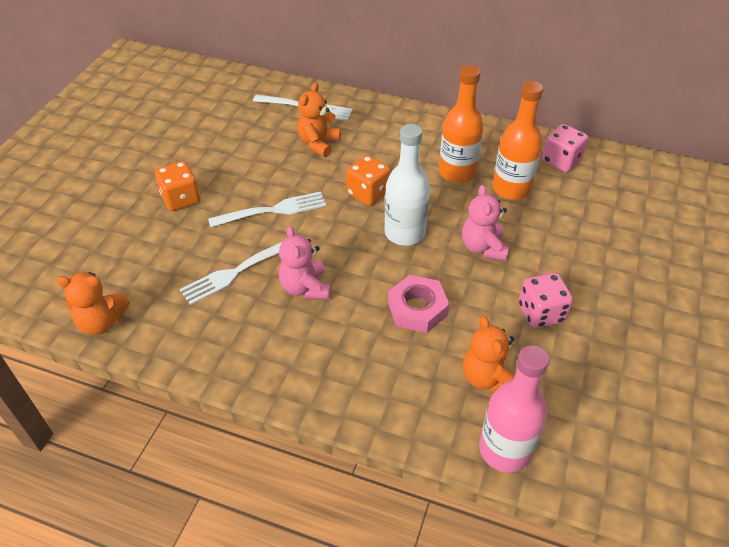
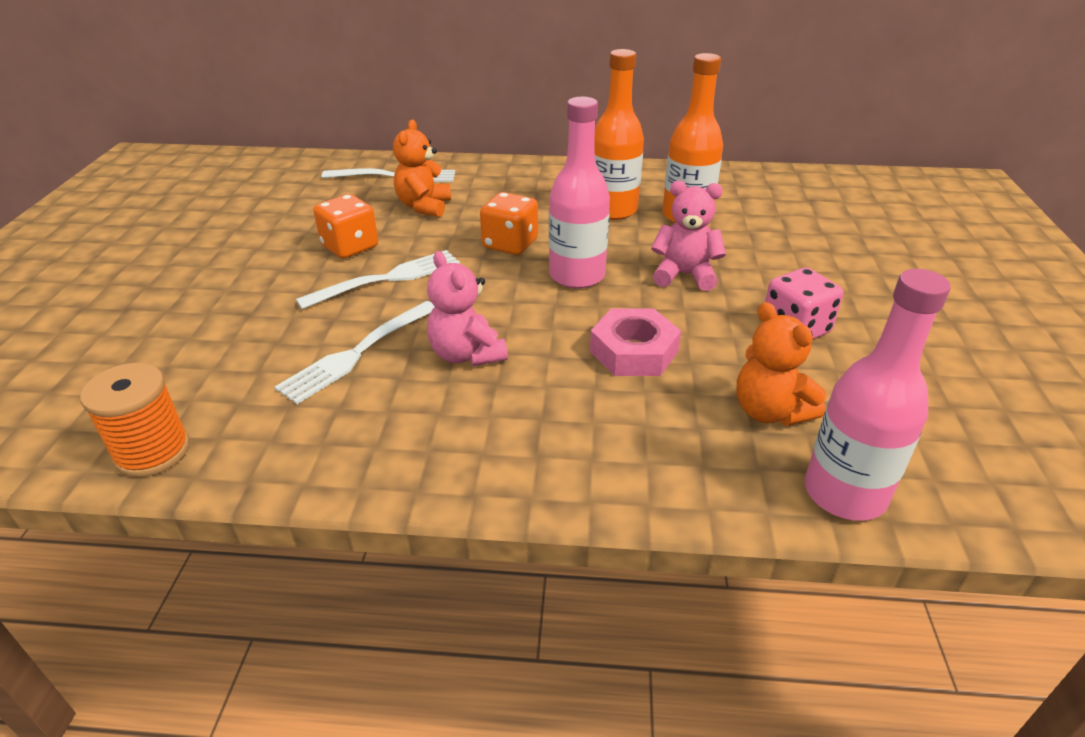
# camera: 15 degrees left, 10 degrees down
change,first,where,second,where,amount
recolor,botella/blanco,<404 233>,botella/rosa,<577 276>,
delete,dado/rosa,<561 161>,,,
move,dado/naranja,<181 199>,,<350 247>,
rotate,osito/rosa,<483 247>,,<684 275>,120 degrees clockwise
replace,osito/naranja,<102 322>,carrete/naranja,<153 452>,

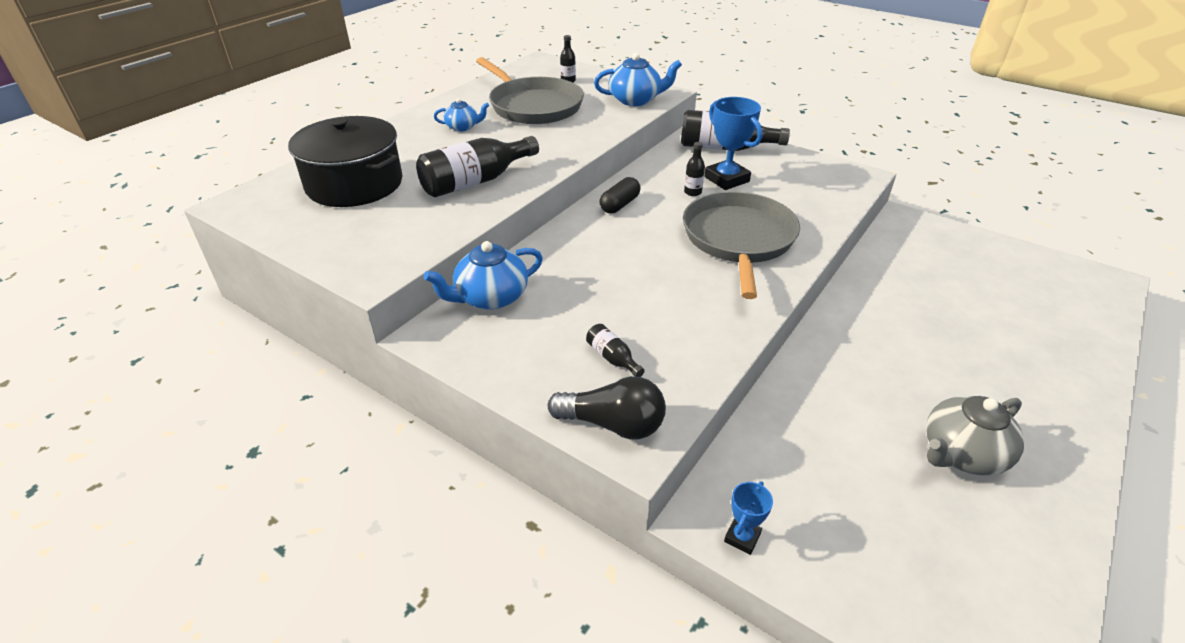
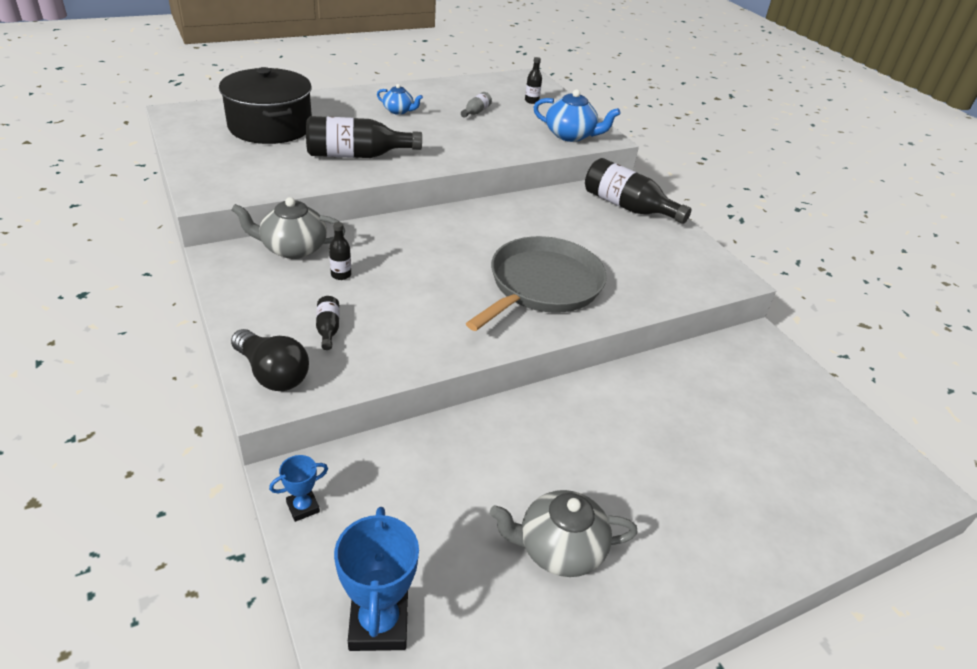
# camera: 25 degrees right, 0 degrees up
change,first,where,second,where,amount
replace,sartén/gris,<533 106>,botella/gris,<476 112>,
move,trofeo/azul,<726 179>,,<378 623>,
move,botella/negro,<692 192>,,<341 275>,
delete,cápsula/negro,<620 205>,,,
recolor,tetera/azul,<490 297>,tetera/gris,<293 248>,

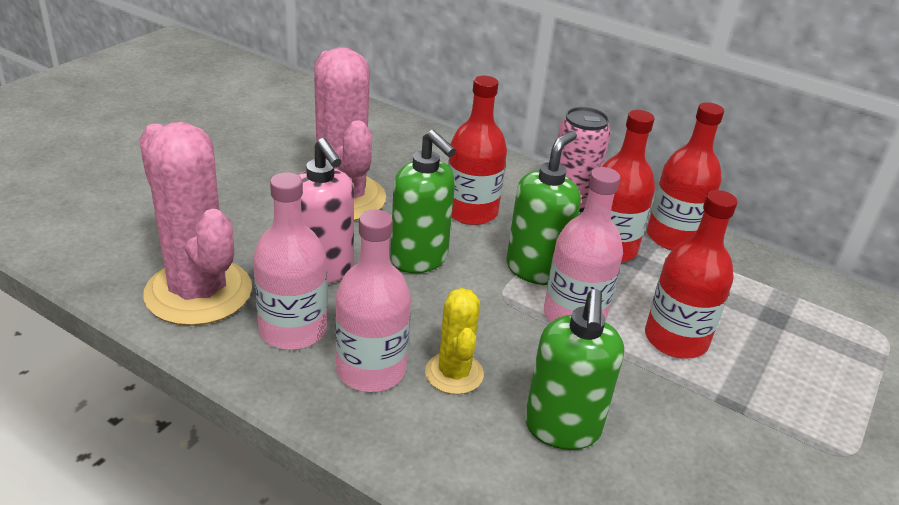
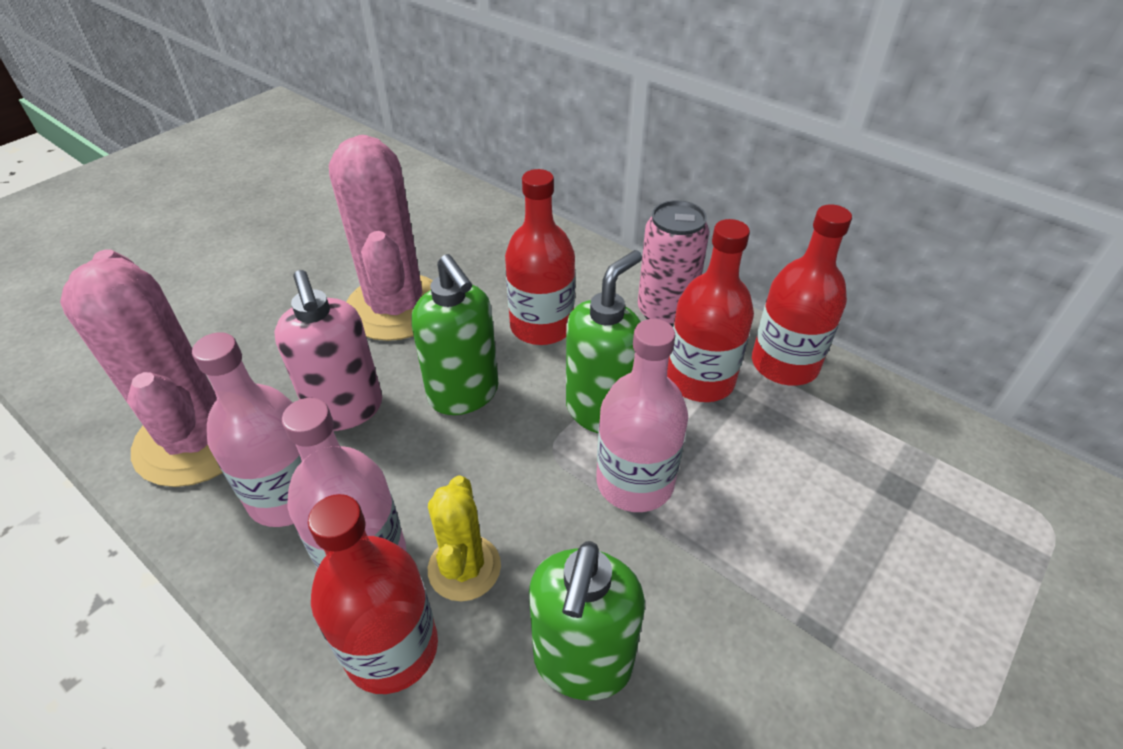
# camera: 10 degrees right, 10 degrees up
change,first,where,second,where,amount
move,botella/rojo,<675 339>,,<391 648>,

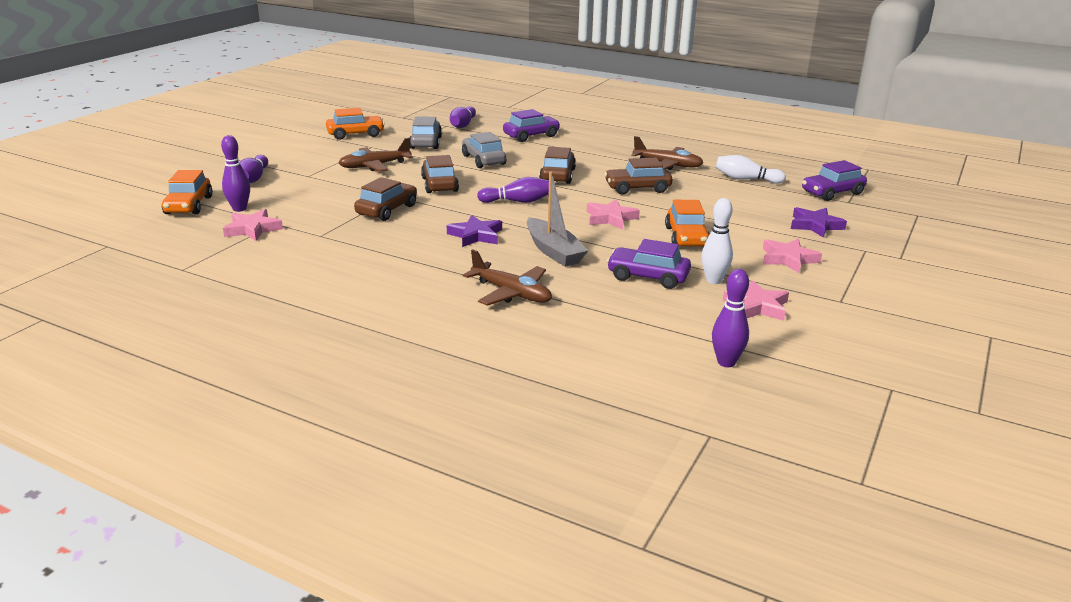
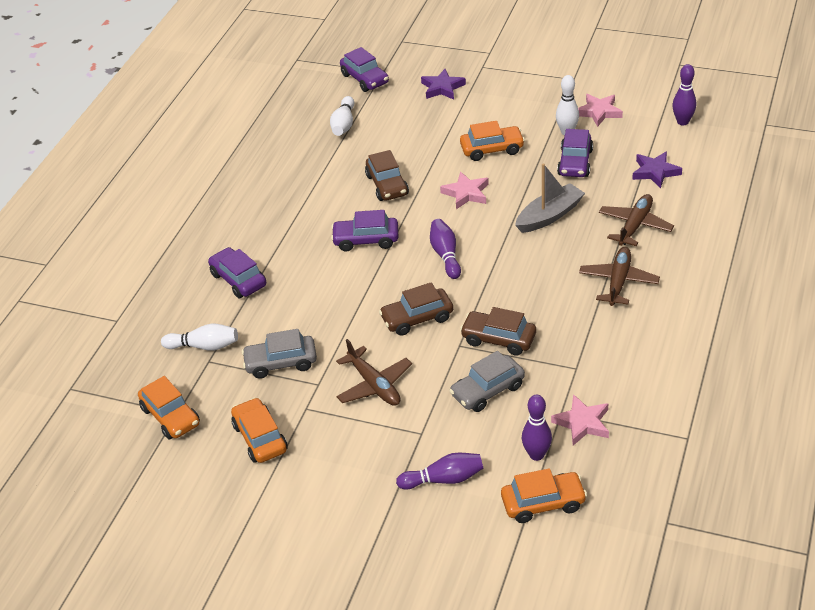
# camera: 95 degrees left, 15 degrees up
change,first,where,second,where,amount
recolor,bolo/morado,<462 125>,bolo/blanco,<204 346>,
move,coche/gris,<483 160>,,<487 390>,
move,avión/marrón,<668 165>,,<618 282>,
recolor,coche/marrón,<557 175>,coche/morado,<366 240>,
move,estrella/morado,<476 235>,,<655 172>,
delete,estrella/rosa,<788 259>,,,
insert,,,coche/naranja,<170 416>,

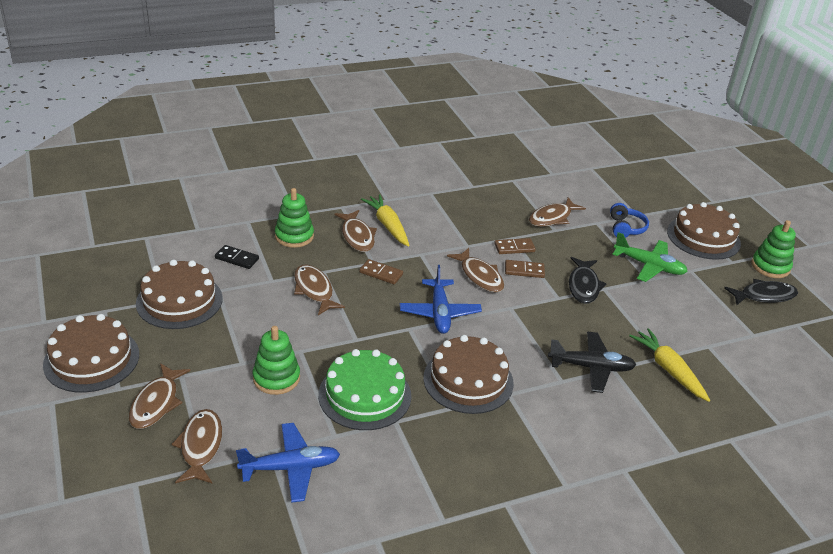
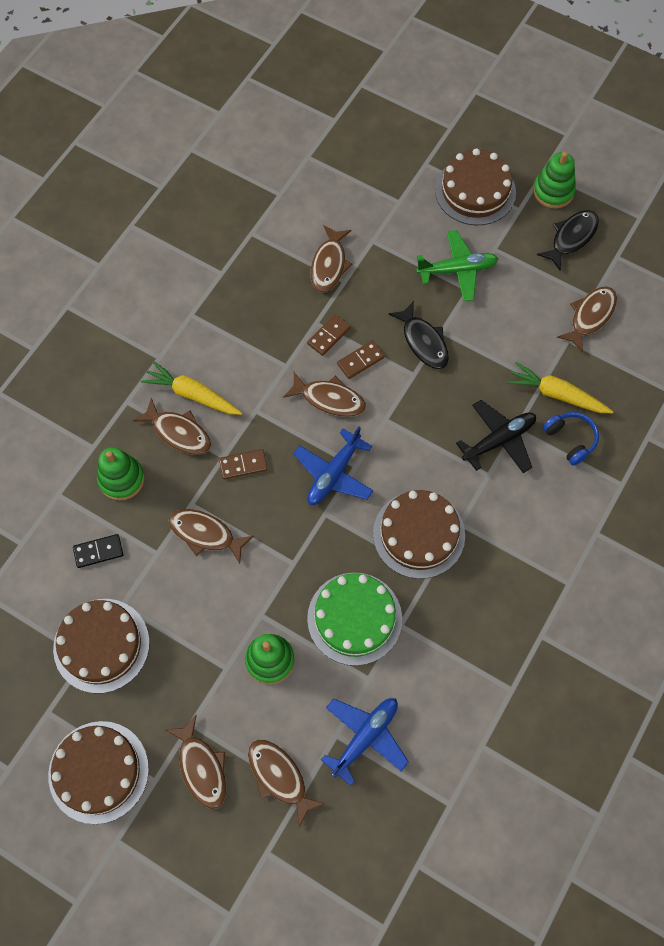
# camera: 35 degrees left, 30 degrees up
change,first,where,second,where,amount
move,auriculares/azul,<625 228>,,<570 440>,
rotate,avión/azul,<439 313>,,<334 474>,75 degrees clockwise
insert,,,pez/marrón,<590 316>,

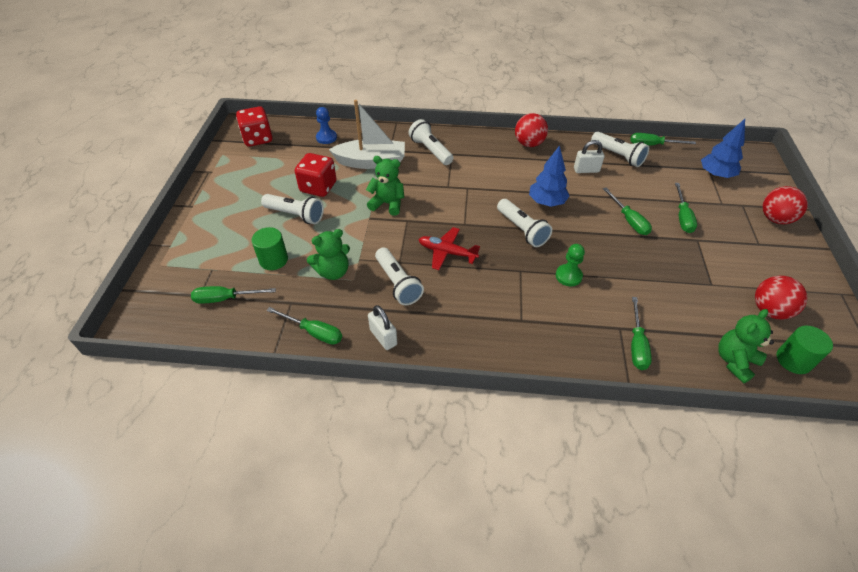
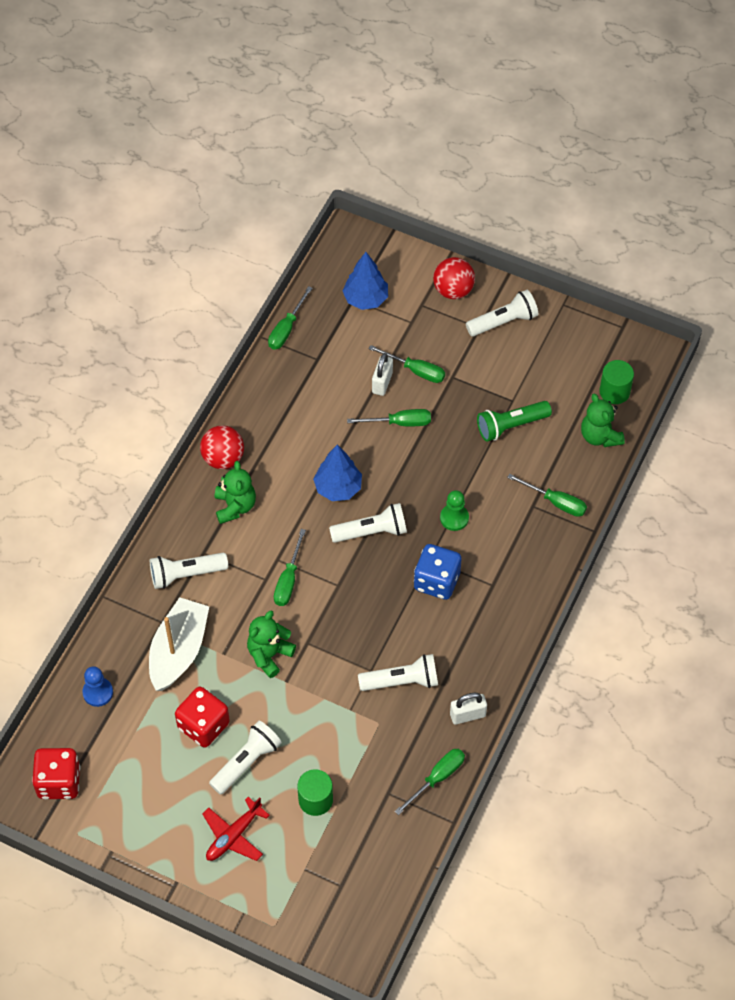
# camera: 70 degrees left, 10 degrees up
change,first,where,second,where,amount
move,lámpara de mano/blanco,<618 156>,,<503 322>,
move,candado/blanco,<586 170>,,<382 383>,
move,avión/rojo,<447 252>,,<233 836>,
move,osito/verde,<333 272>,,<235 506>,
delete,pelota/rojo,<769 310>,,,
move,destornillador/verde,<225 299>,,<288 580>,
insert,,,lámpara de mano/verde,<510 426>,
insert,,,dado/azul,<436 581>,

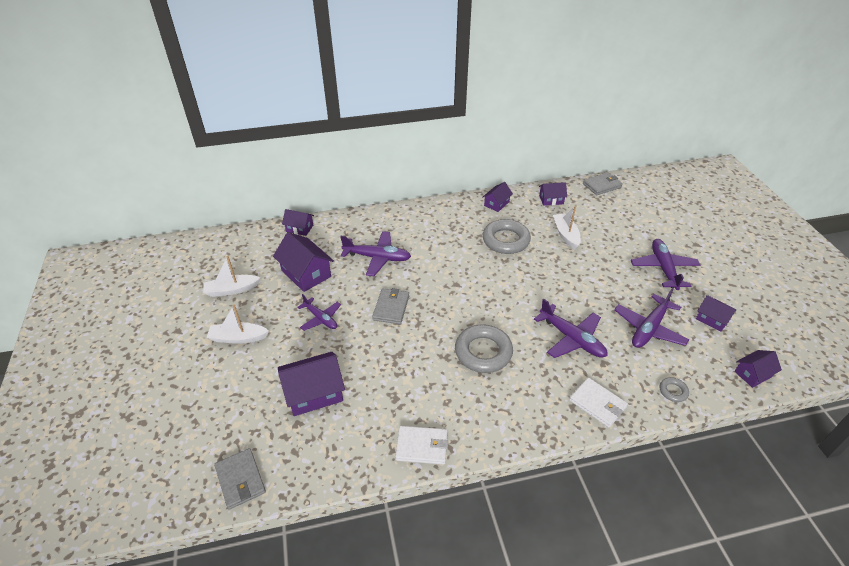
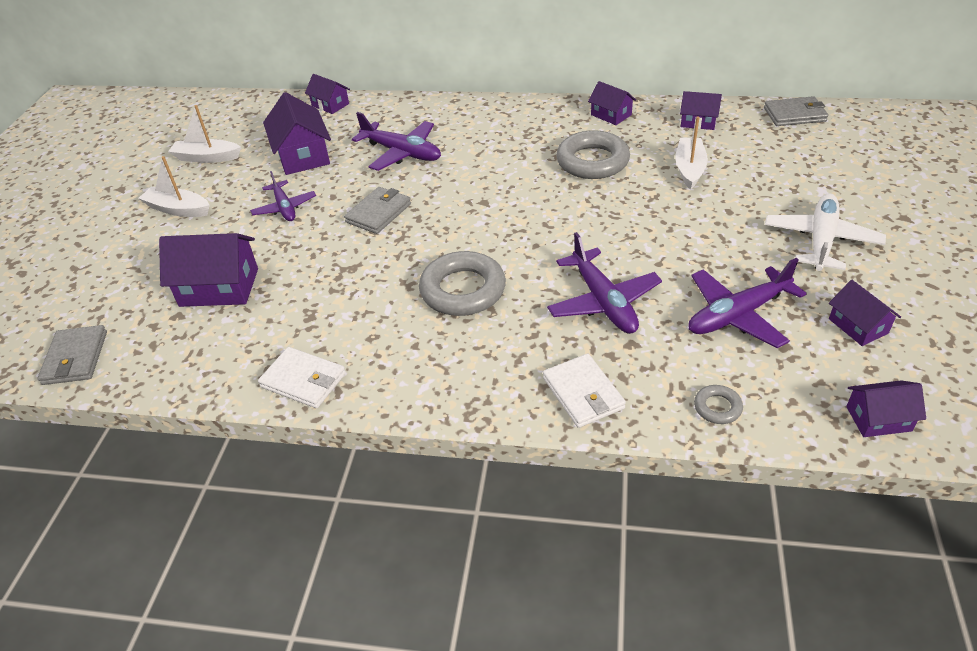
# camera: 25 degrees right, 0 degrees up
change,first,where,second,where,amount
rotate,casa/morado,<496 204>,,<611 115>,75 degrees clockwise
recolor,avión/morado,<663 268>,avión/blanco,<821 240>,

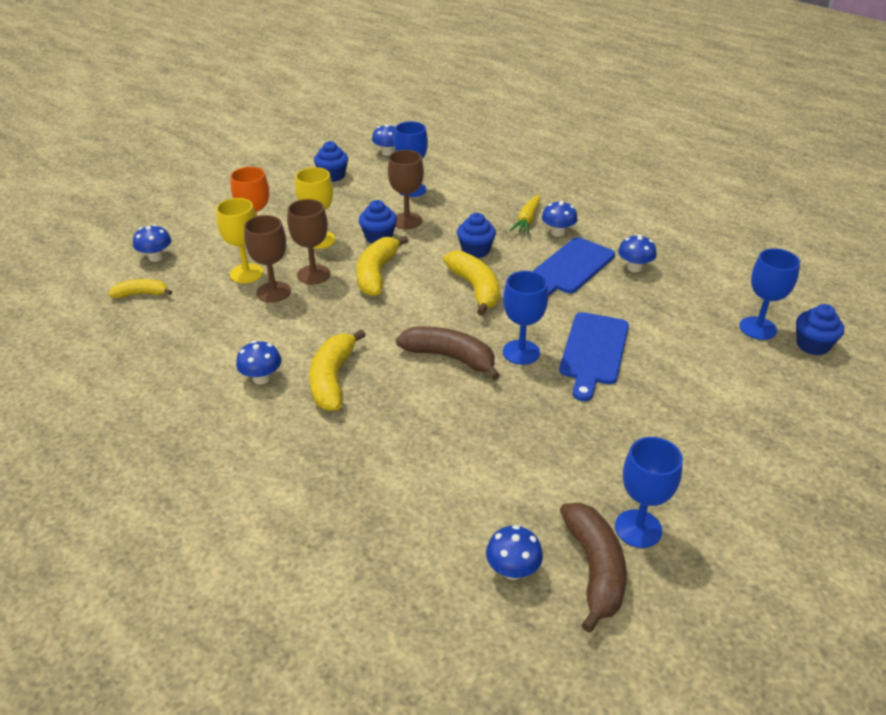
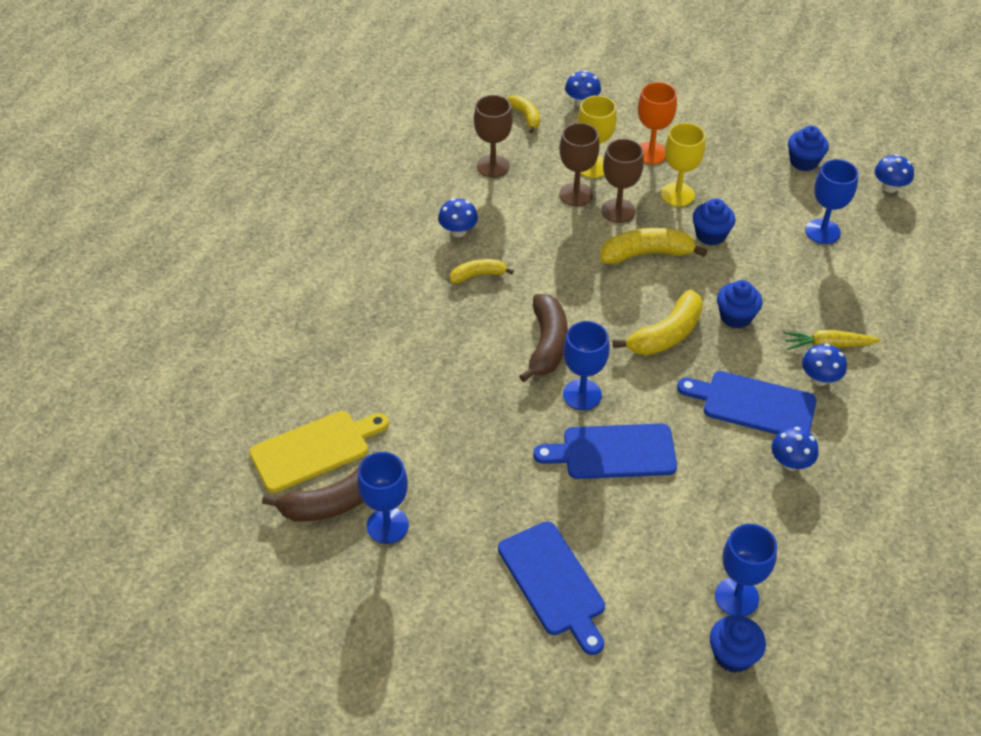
# camera: 70 degrees right, 10 degrees up
change,first,where,second,where,amount
move,copa/marrón,<407 221>,,<493 166>,
resize,plátano/amarillo,<333 379>,,<478 275>,x0.60
replace,seta/azul,<512 570>,tabla de cortar/amarillo,<314 449>,
insert,,,tabla de cortar/azul,<553 583>,

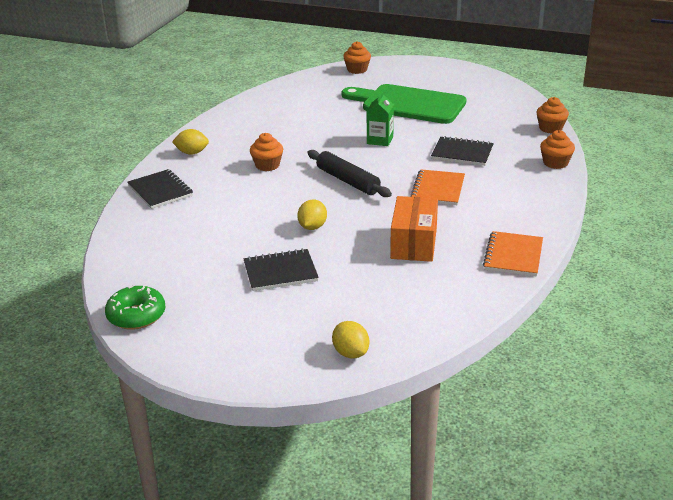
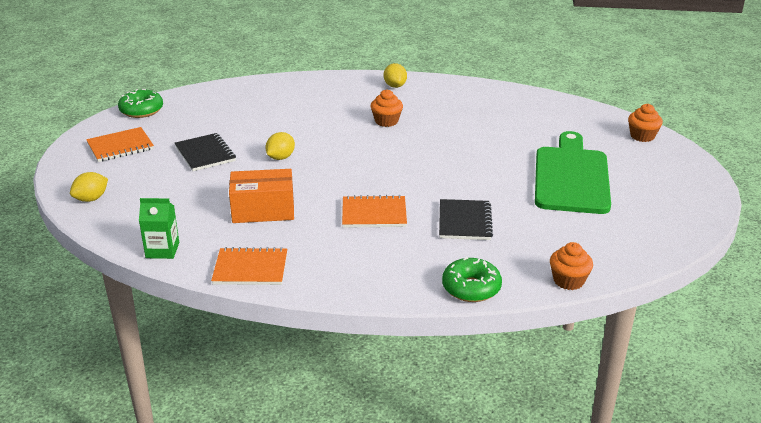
# camera: 75 degrees right, 0 degrees up
change,first,where,second,where,amount
move,cartón de leche/verde,<380 140>,,<162 250>,
replace,magdalena/naranja,<555 163>,rosquilla/verde,<471 288>,
delete,rodillo/negro,<347 181>,,,
delete,cuaderno/negro,<160 191>,,,
rotate,limón/amarillo,<312 227>,,<280 157>,60 degrees counterclockwise
insert,,,cuaderno/naranja,<120 146>,

